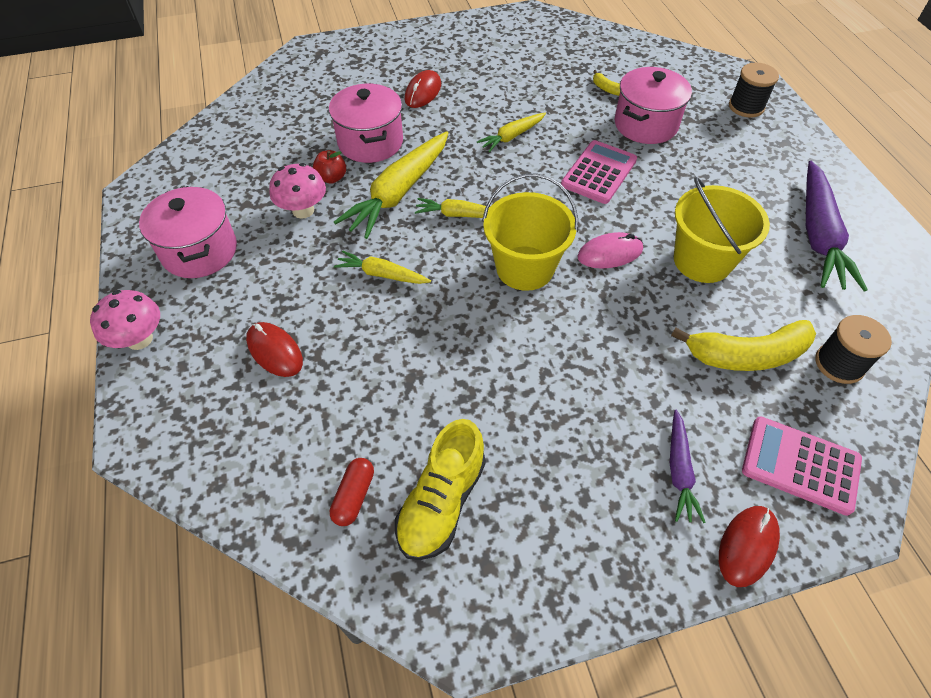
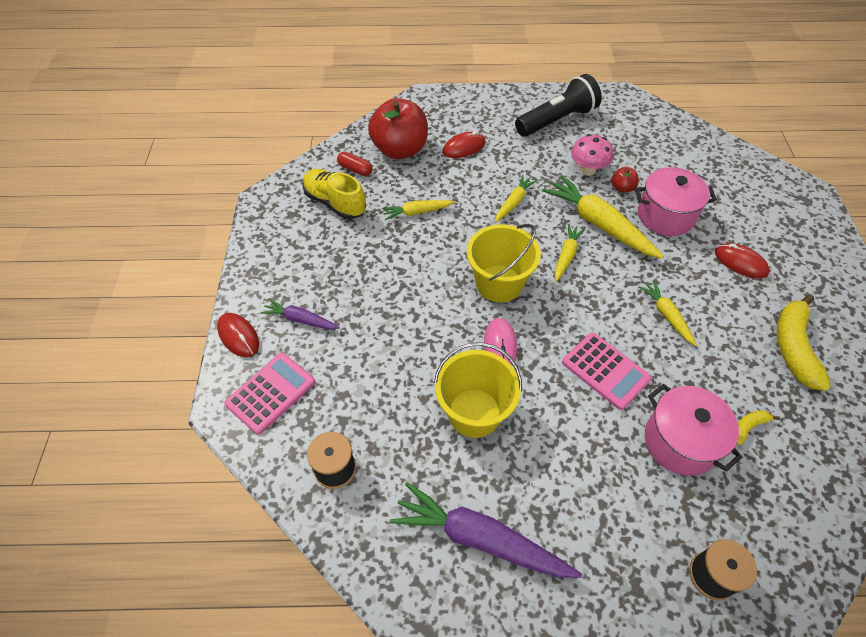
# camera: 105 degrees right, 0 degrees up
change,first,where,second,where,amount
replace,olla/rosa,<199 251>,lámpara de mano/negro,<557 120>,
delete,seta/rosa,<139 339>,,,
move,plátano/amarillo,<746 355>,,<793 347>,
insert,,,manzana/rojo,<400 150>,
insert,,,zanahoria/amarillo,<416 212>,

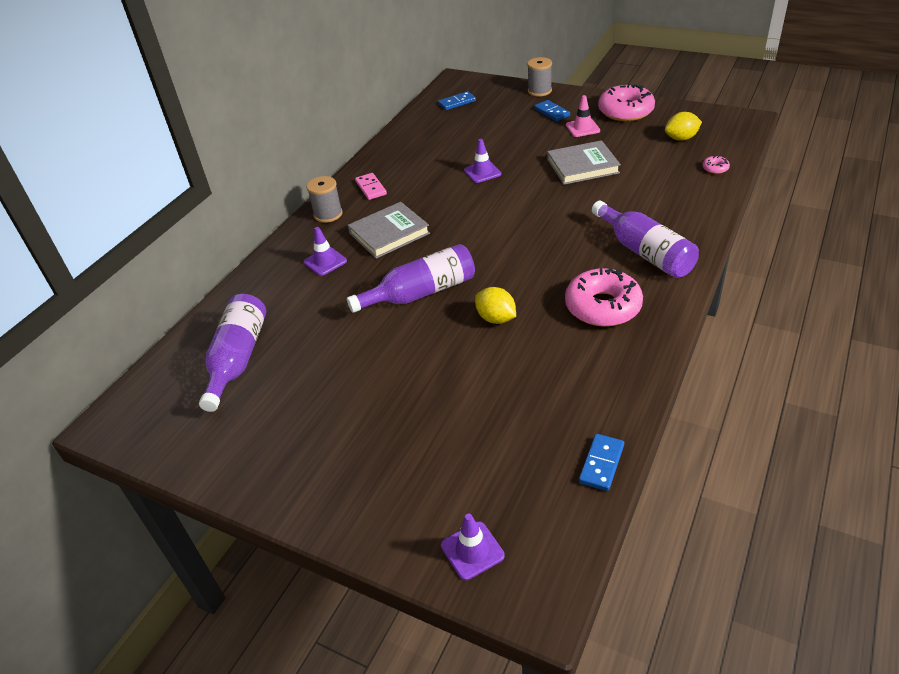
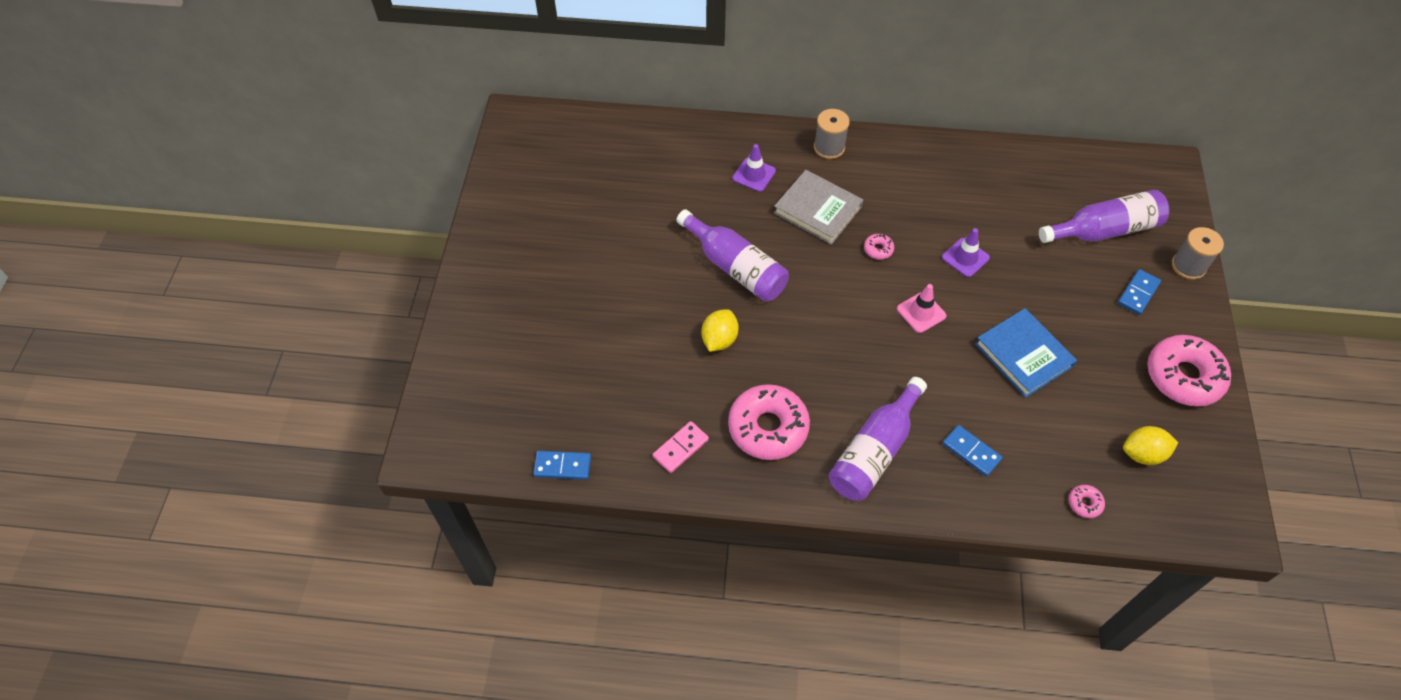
# camera: 65 degrees right, 15 degrees up
change,first,where,second,where,amount
move,ficha de dominó/azul,<457 102>,,<971 451>,
move,cono de tráfico/rosa,<582 128>,,<921 312>,
rotate,limón/amarillo,<681 138>,,<1142 454>,60 degrees counterclockwise
recolor,libro/gris,<582 166>,libro/azul,<1023 355>,
move,ficha de dominó/rosa,<371 188>,,<680 448>,
move,botella/morado,<238 359>,,<1104 230>,
delete,cono de tráfico/morado,<472 550>,,,
insert,,,rosquilla/rosa,<878 249>,

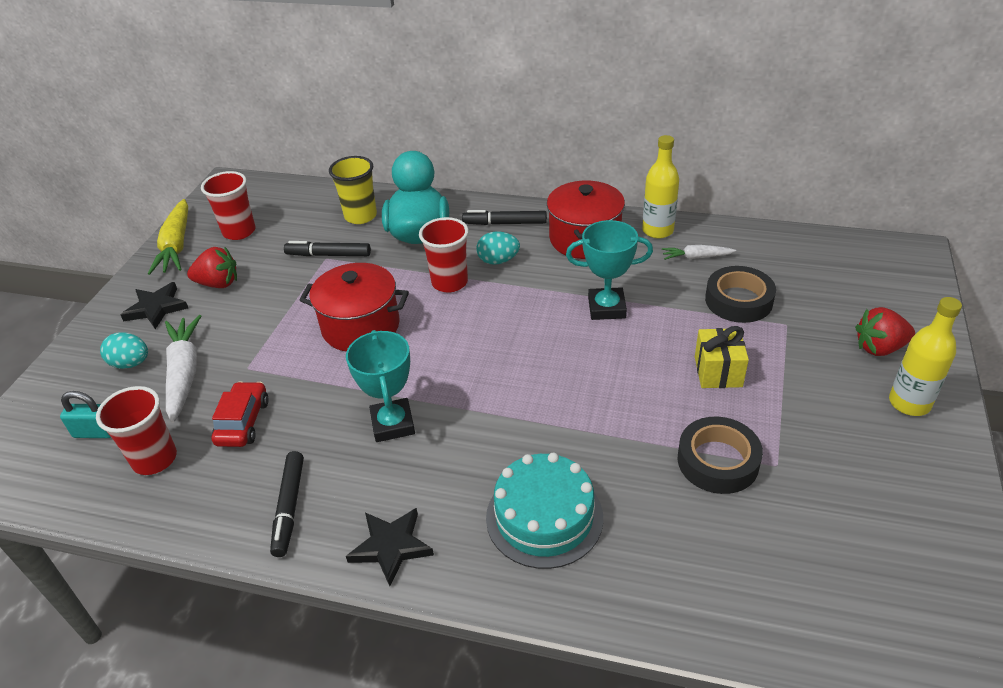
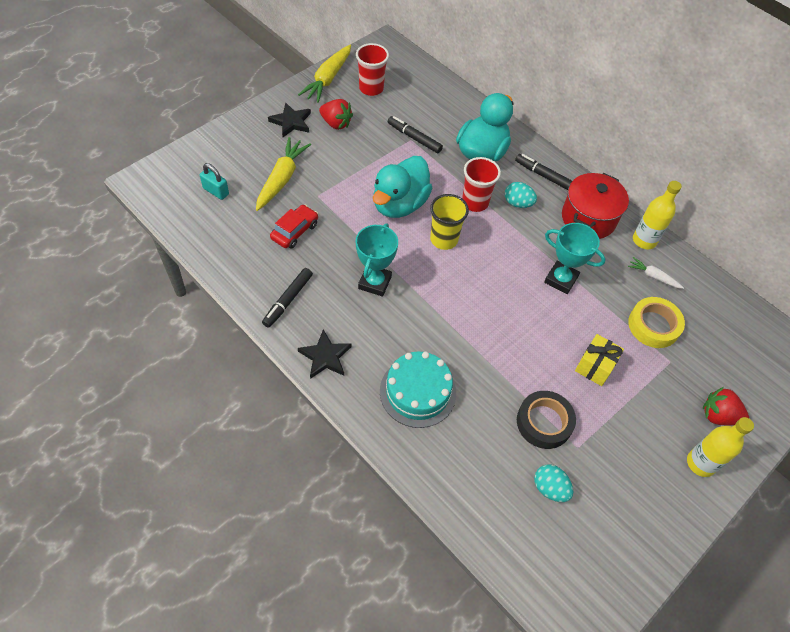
# camera: 25 degrees right, 15 degrees up
change,first,where,second,where,amount
move,vaso/amarillo,<360 216>,,<444 239>,
replace,olla/rojo,<361 326>,pato/turquesa,<399 204>,
recolor,cinta adhesiva/negro,<738 300>,cinta adhesiva/amarillo,<653 326>,
recolor,zanahoria/blanco,<184 373>,zanahoria/amarillo,<282 179>,
move,huevo/turquesa,<131 363>,,<550 488>,
delete,vaso/rojo,<155 459>,,,

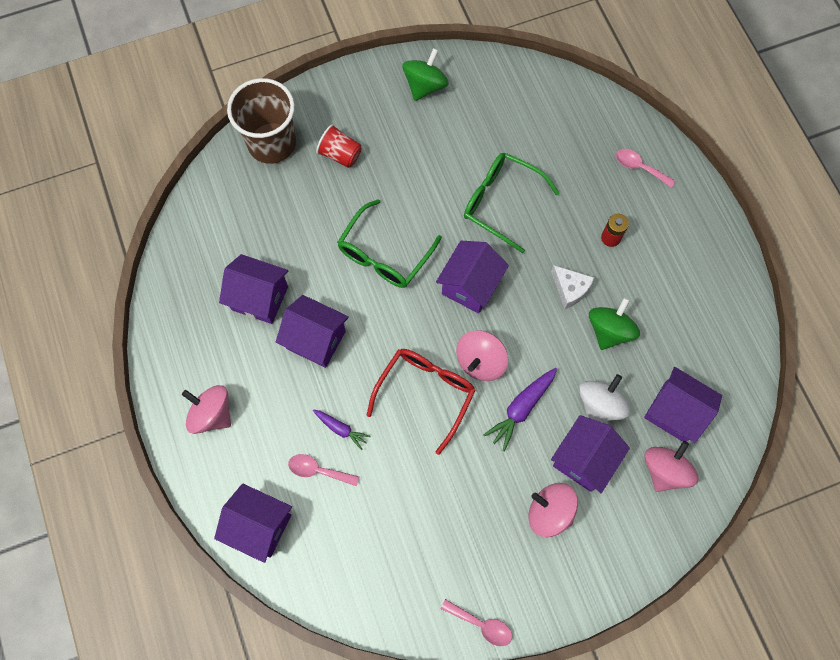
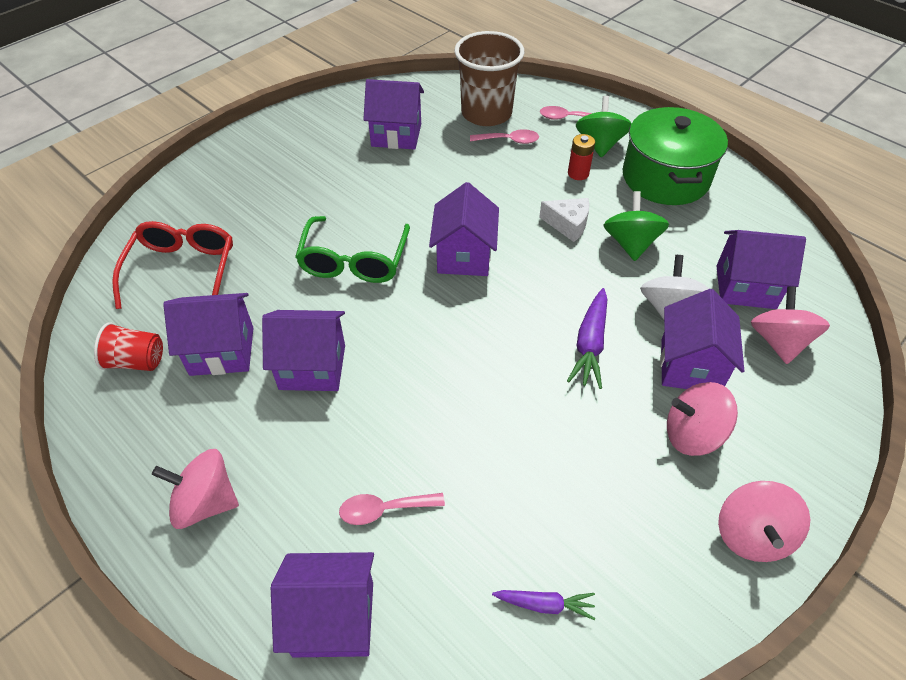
# camera: 25 degrees left, 20 degrees down
change,first,where,second,where,amount
move,peonza/verde,<425 86>,,<600 144>,
move,vaso/marrón,<272 143>,,<486 113>,
move,vaso/rojo,<340 154>,,<136 361>,
delete,gafas/verde,<501 202>,,,
move,peonza/rosa,<480 361>,,<752 535>,
move,gafas/rojo,<426 393>,,<182 270>,
move,zanahoria/morado,<341 429>,,<544 604>,
move,cuchara/rosa,<482 624>,,<509 141>,
insert,,,casa/morado,<396 135>,
insert,,,olla/verde,<665 177>,

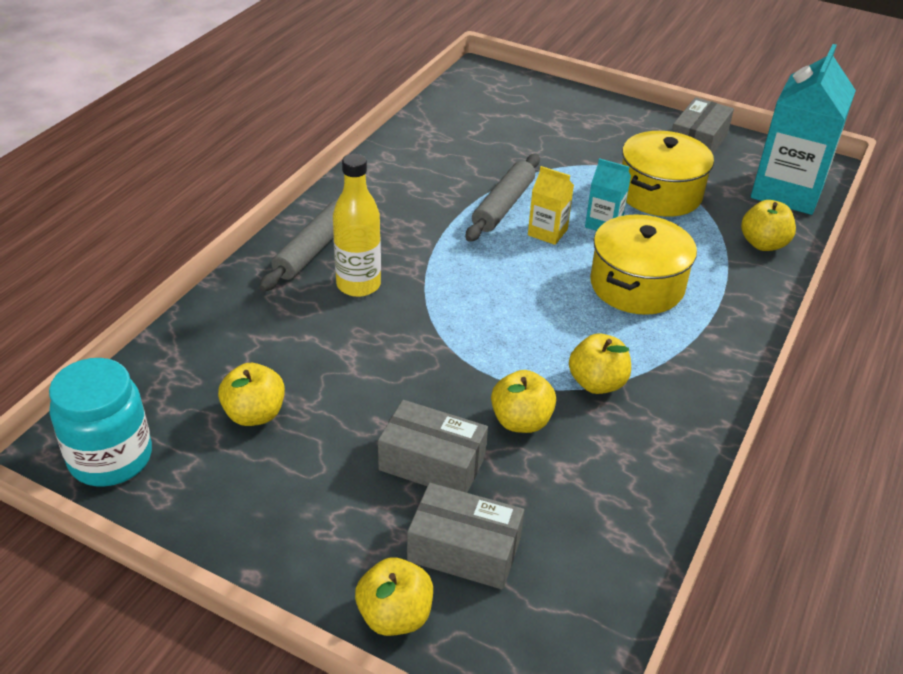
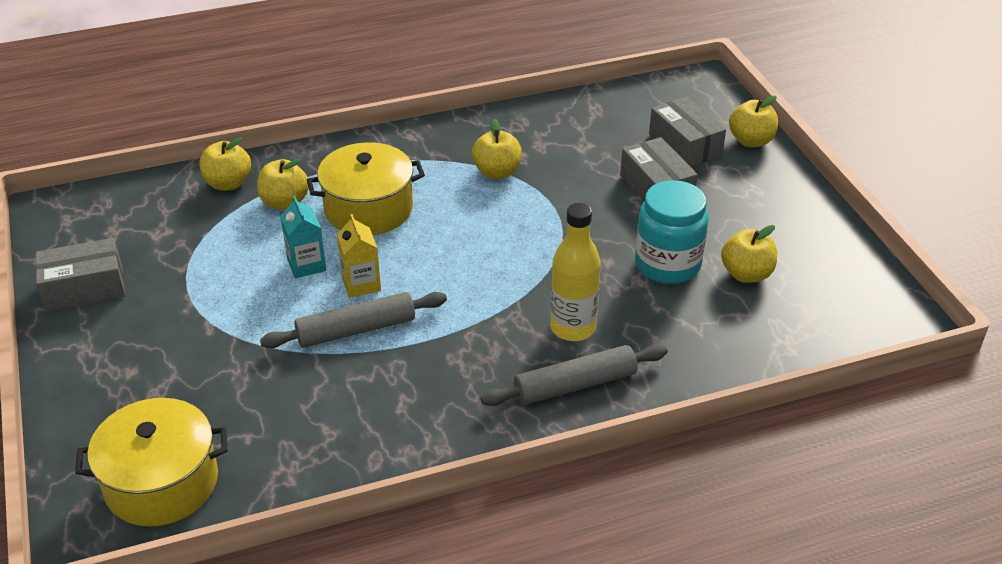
# camera: 135 degrees left, 0 degrees up
change,first,where,second,where,amount
delete,cartón de leche/turquesa,<787 191>,,,
move,olla/amarillo,<660 193>,,<161 482>,
move,tarro/turquesa,<111 458>,,<667 265>,
move,manzana/amarillo,<521 421>,,<285 202>,

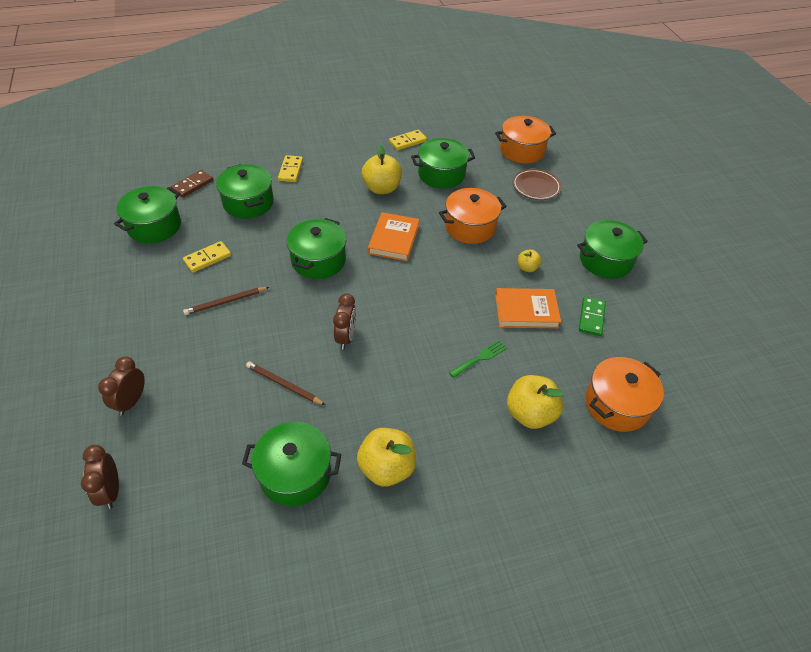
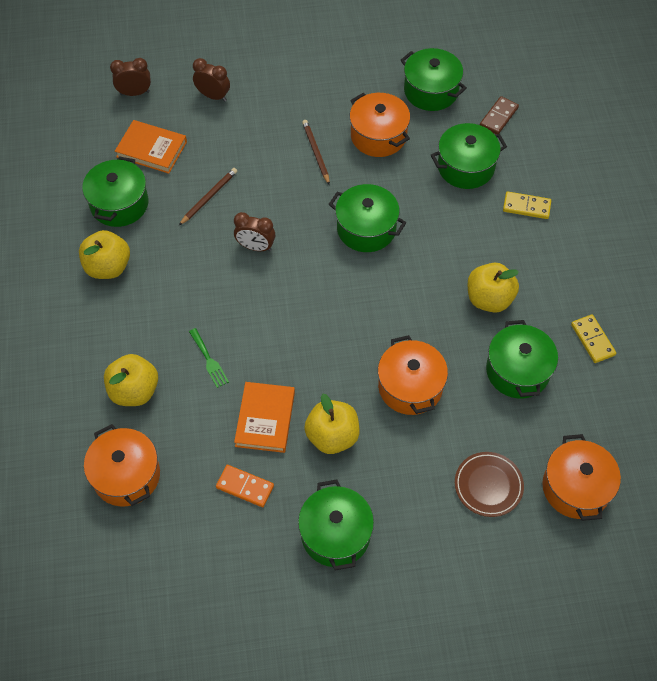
# camera: 100 degrees right, 10 degrees up
change,first,where,second,where,amount
rotate,ficha de dominó/marrón,<192 185>,,<498 117>,75 degrees clockwise
move,libro/naranja,<394 239>,,<151 149>,
replace,ficha de dominó/amarillo,<207 258>,olla/naranja,<378 136>,
resize,manzana/amarillo,<527 268>,,<332 436>,x1.90
recolor,ficha de dominó/verde,<591 317>,ficha de dominó/naranja,<245 487>,

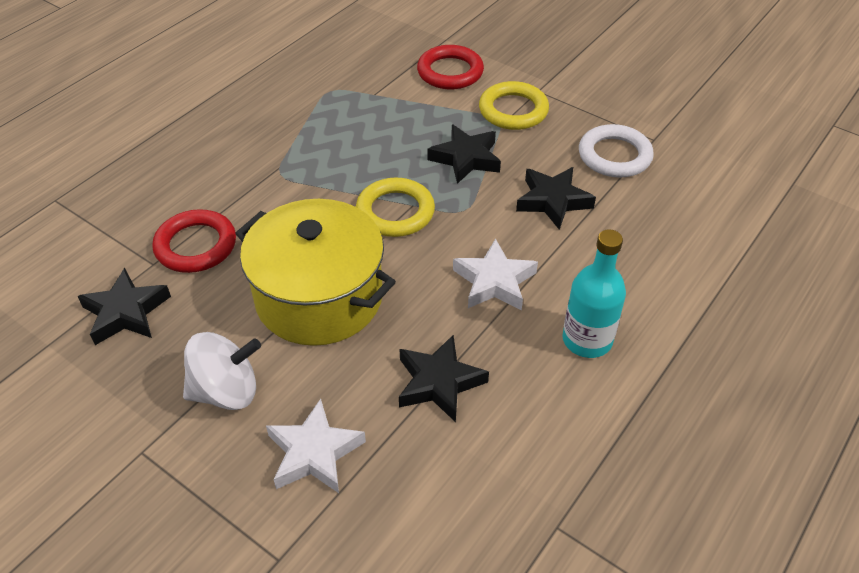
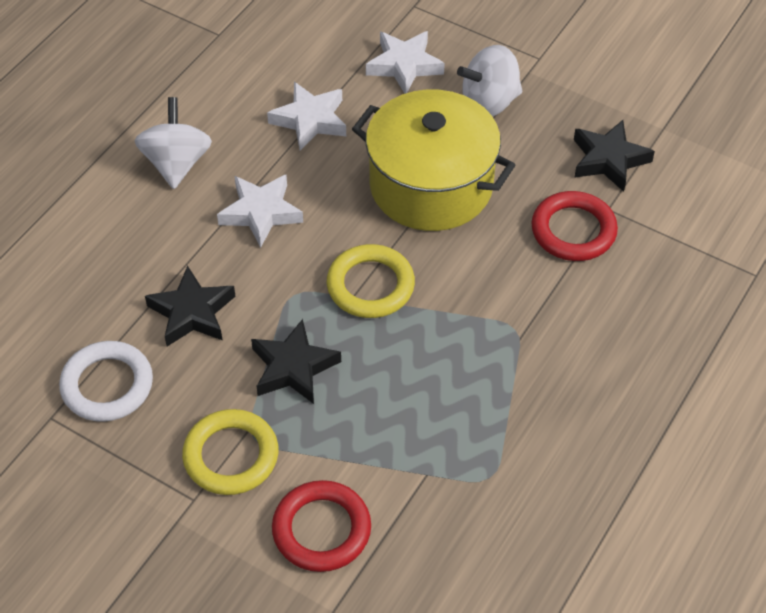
# camera: 175 degrees right, 5 degrees up
change,first,where,second,where,amount
replace,botella/turquesa,<587 340>,peonza/blanco,<176 163>,
recolor,estrella/negro,<439 382>,estrella/blanco,<310 120>,

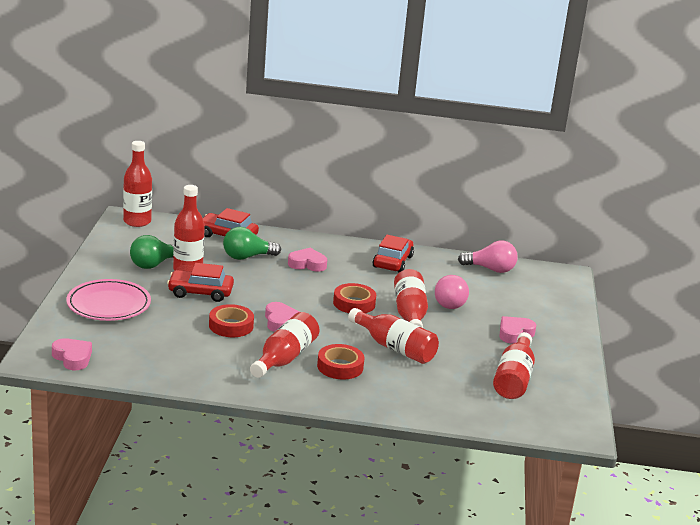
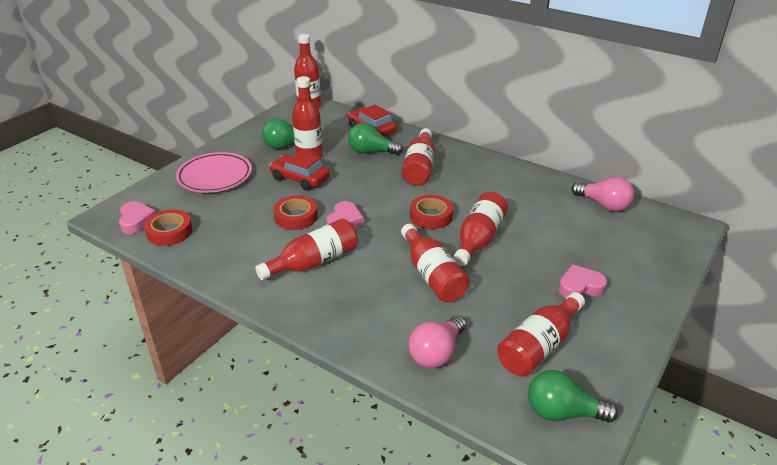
# camera: 30 degrees right, 10 degrees up
change,first,where,second,where,amount
delete,coche/rojo,<392 262>,,,
replace,corazón/rosa,<307 264>,botella/rojo,<419 168>,
move,bombilla/rosa,<450 302>,,<437 353>,
move,cinta adhesiva/rojo,<340 367>,,<169 232>,
insert,,,bombilla/verde,<562 413>,

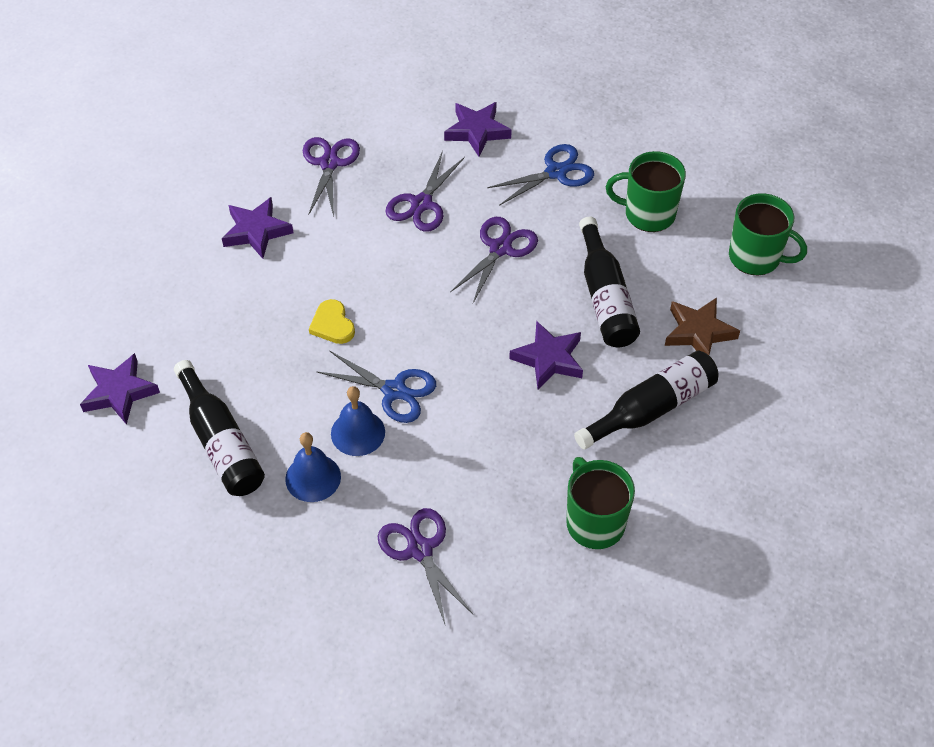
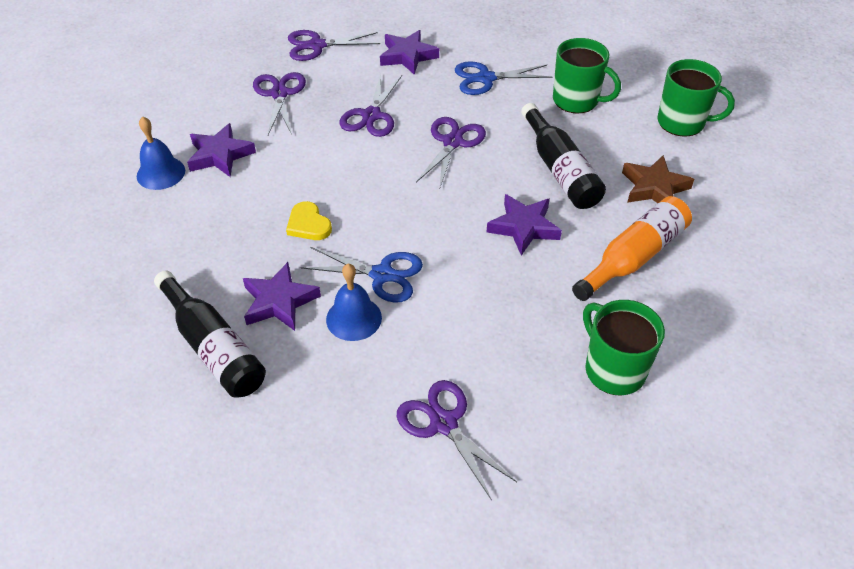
# camera: 10 degrees left, 5 degrees down
change,first,where,second,where,amount
rotate,tijeras/azul,<556 172>,,<486 78>,150 degrees counterclockwise
rotate,taza/verde,<648 214>,,<576 100>,150 degrees counterclockwise
recolor,botella/negro,<652 408>,botella/naranja,<634 257>,
move,estrella/morado,<119 392>,,<279 301>,
move,campana/azul,<313 478>,,<161 173>,
insert,,,tijeras/morado,<317 45>,

